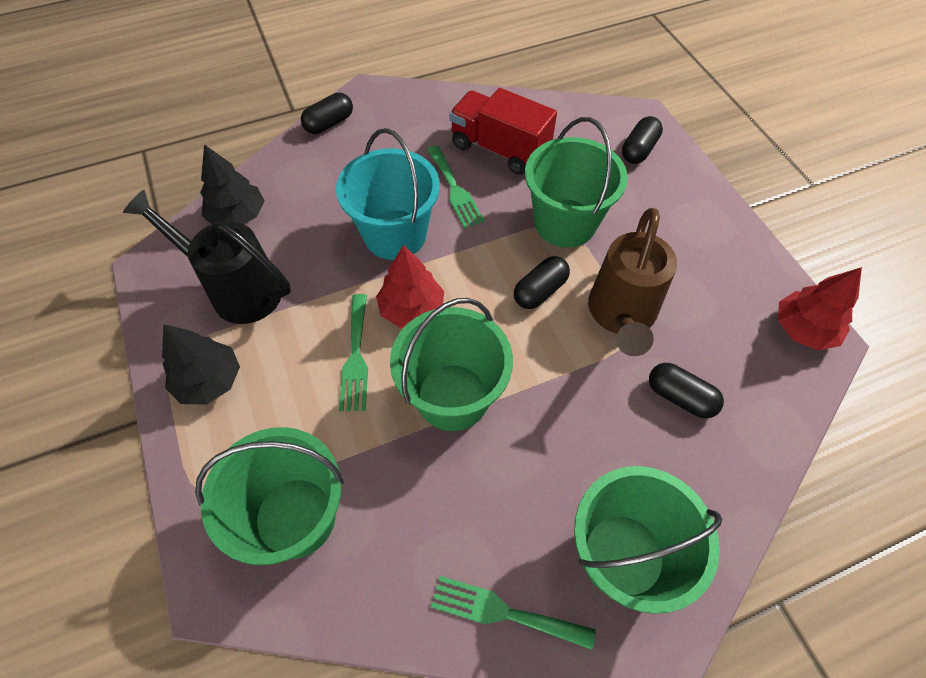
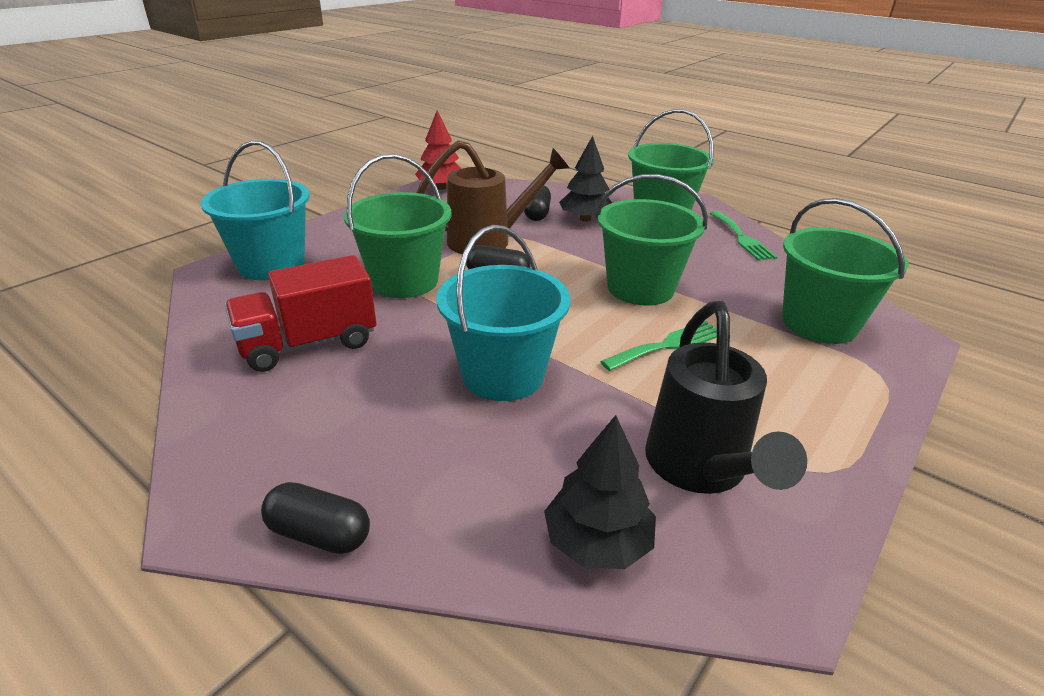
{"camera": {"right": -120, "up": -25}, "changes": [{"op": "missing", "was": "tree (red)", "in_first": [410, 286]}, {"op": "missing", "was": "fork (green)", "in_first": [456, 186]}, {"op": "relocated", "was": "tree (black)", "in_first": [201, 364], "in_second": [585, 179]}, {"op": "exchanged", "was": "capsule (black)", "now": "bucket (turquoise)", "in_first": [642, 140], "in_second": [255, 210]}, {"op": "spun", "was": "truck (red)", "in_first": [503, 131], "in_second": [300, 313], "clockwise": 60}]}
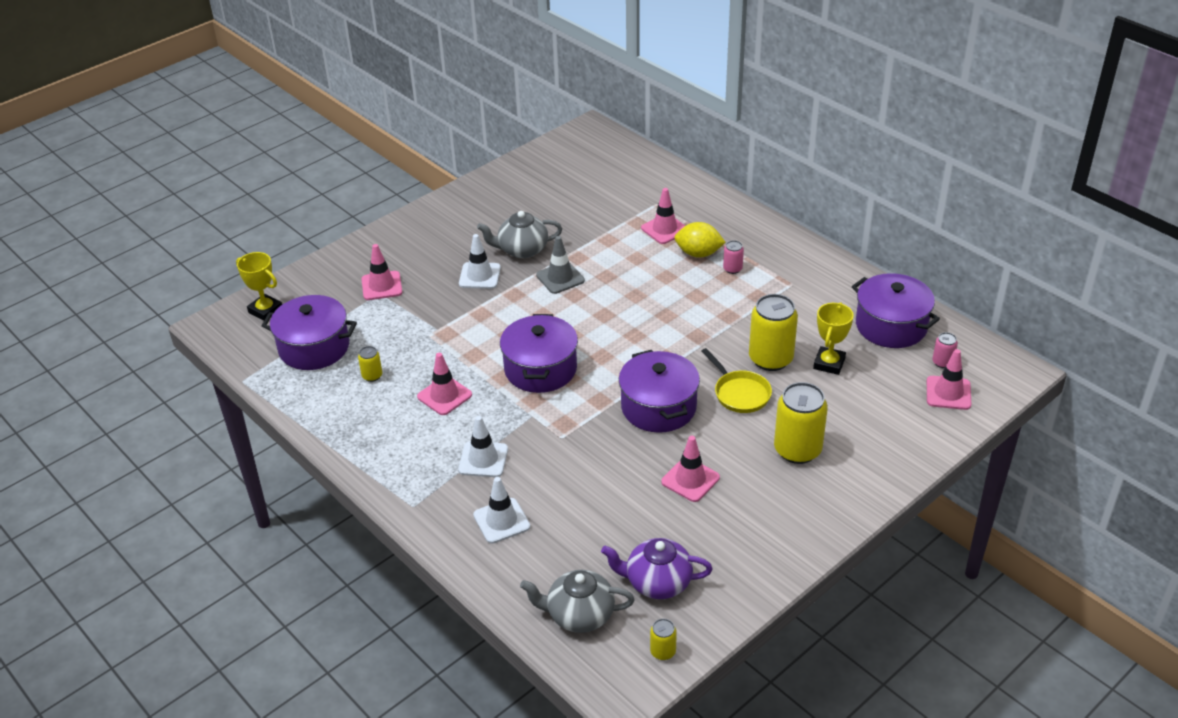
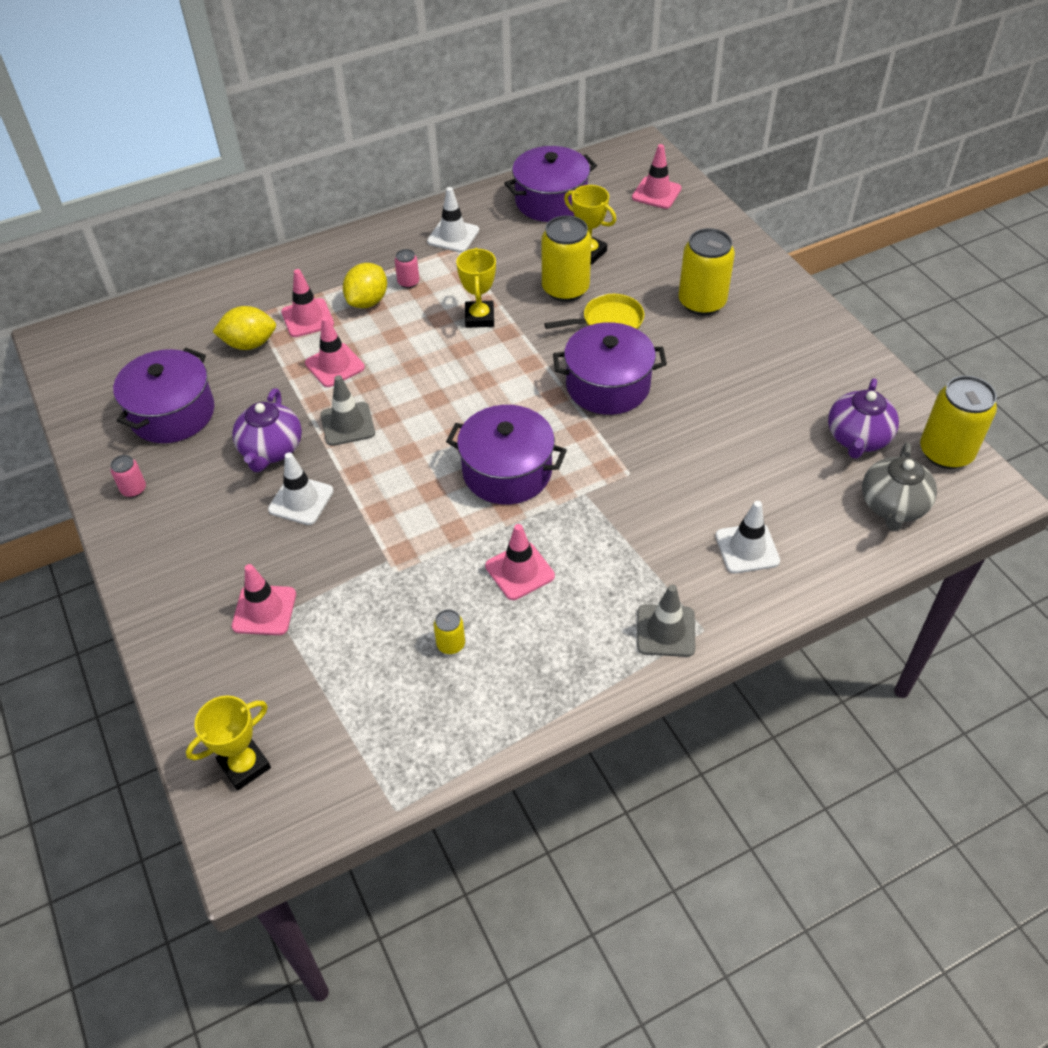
{"camera": {"right": -75, "up": 10}, "changes": [{"op": "appeared", "now": "lemon (yellow)", "in_second": [244, 328]}, {"op": "appeared", "now": "trophy (yellow)", "in_second": [476, 288]}, {"op": "appeared", "now": "traffic cone (grey)", "in_second": [666, 621]}, {"op": "relocated", "was": "pot (purple)", "in_first": [309, 332], "in_second": [163, 395]}, {"op": "relocated", "was": "traffic cone (white)", "in_first": [483, 446], "in_second": [453, 219]}, {"op": "relocated", "was": "traffic cone (pink)", "in_first": [690, 469], "in_second": [335, 351]}, {"op": "relocated", "was": "can (pink)", "in_first": [945, 350], "in_second": [128, 476]}, {"op": "colour", "was": "teapot (grey)", "now": "teapot (purple)", "in_first": [519, 234], "in_second": [267, 430]}, {"op": "size", "was": "can (yellow)", "in_first": [663, 639], "in_second": [958, 422], "ratio": 2.14}]}
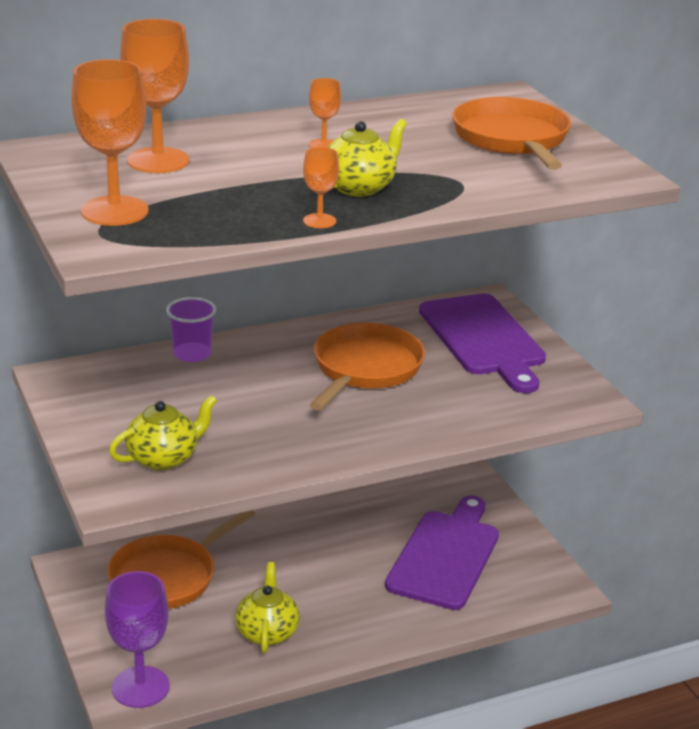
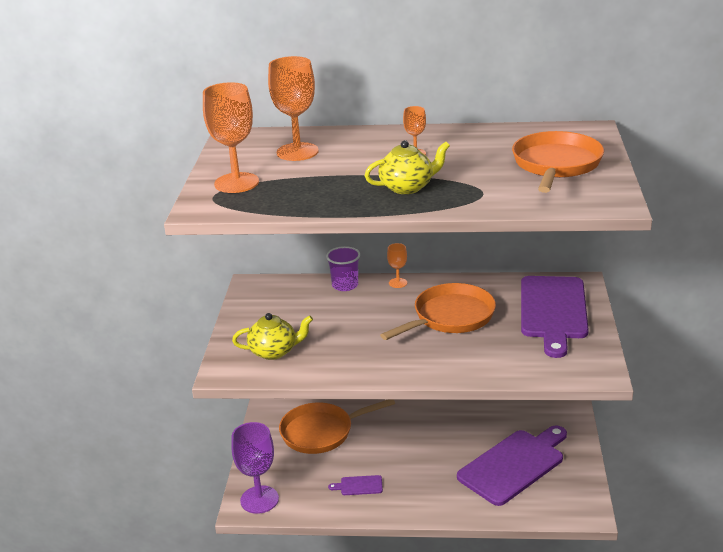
{"camera": {"right": 30, "up": 0}, "changes": [{"op": "relocated", "was": "goblet (orange)", "in_first": [321, 187], "in_second": [397, 265]}, {"op": "exchanged", "was": "teapot (yellow)", "now": "cutting board (purple)", "in_first": [267, 607], "in_second": [355, 485]}]}
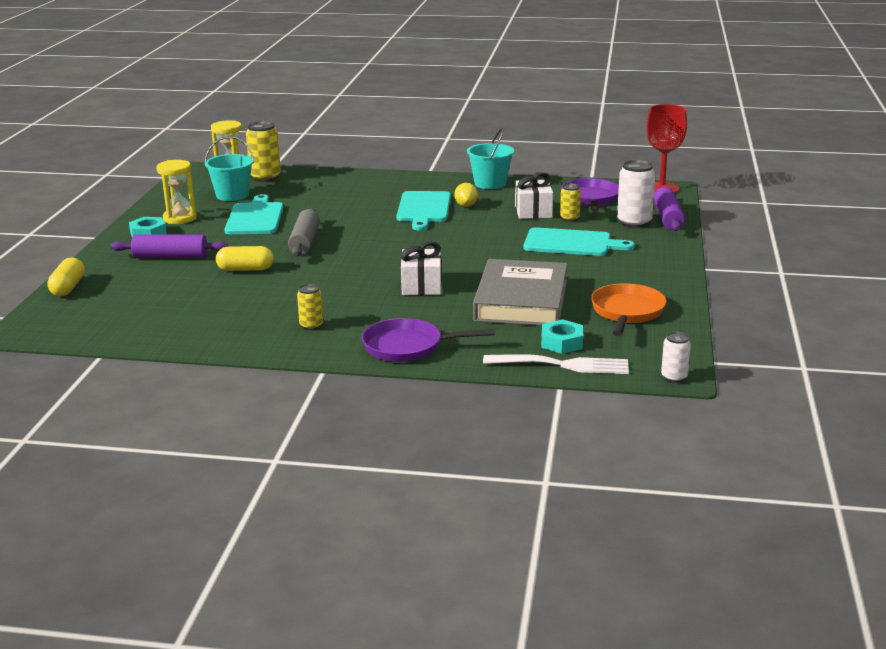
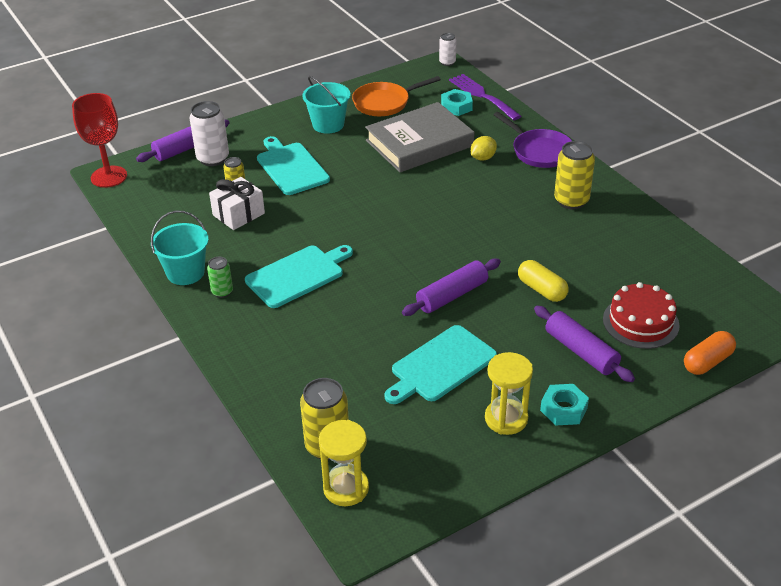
{"camera": {"right": -130, "up": 15}, "changes": [{"op": "missing", "was": "gift (white)", "in_first": [421, 268]}, {"op": "missing", "was": "pan (purple)", "in_first": [590, 195]}, {"op": "appeared", "now": "can (green)", "in_second": [220, 277]}, {"op": "appeared", "now": "cake (red)", "in_second": [641, 315]}, {"op": "relocated", "was": "bucket (turquoise)", "in_first": [229, 168], "in_second": [326, 105]}, {"op": "relocated", "was": "lemon (yellow)", "in_first": [466, 195], "in_second": [484, 148]}, {"op": "colour", "was": "capsule (yellow)", "now": "capsule (orange)", "in_first": [66, 276], "in_second": [710, 353]}, {"op": "colour", "was": "rolling pin (grey)", "now": "rolling pin (purple)", "in_first": [304, 233], "in_second": [451, 287]}, {"op": "colour", "was": "fork (white)", "now": "fork (purple)", "in_first": [556, 364], "in_second": [485, 97]}, {"op": "size", "was": "can (yellow)", "in_first": [310, 307], "in_second": [574, 175], "ratio": 1.76}]}
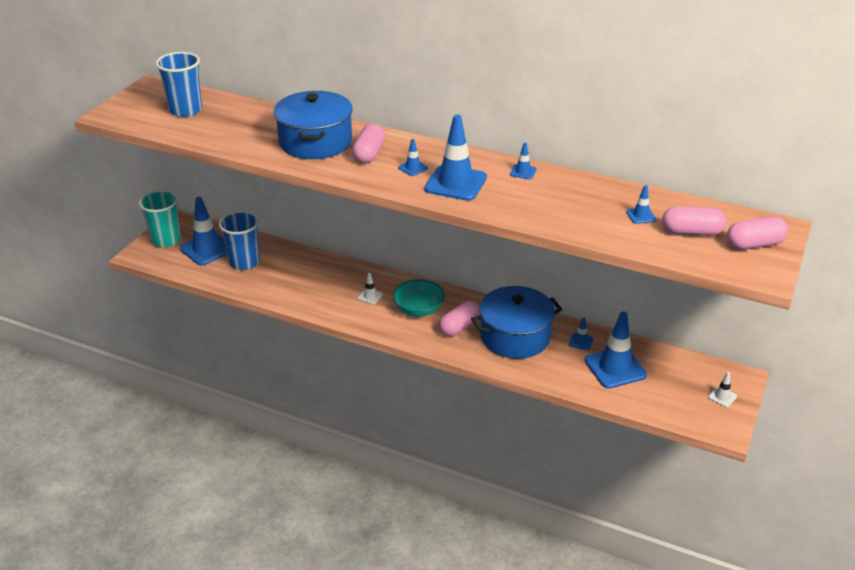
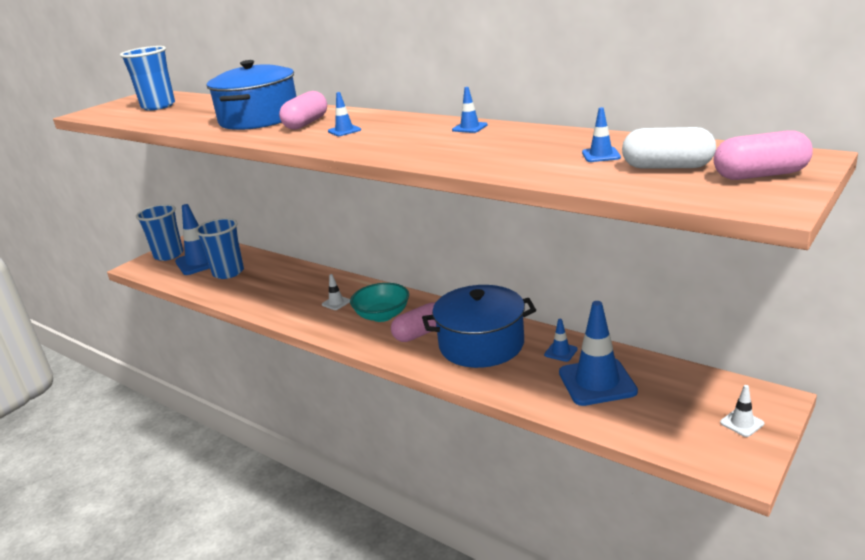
{"camera": {"right": 15, "up": -10}, "changes": [{"op": "missing", "was": "traffic cone (blue)", "in_first": [455, 158]}, {"op": "colour", "was": "cup (turquoise)", "now": "cup (blue)", "in_first": [160, 219], "in_second": [159, 232]}, {"op": "colour", "was": "capsule (pink)", "now": "capsule (white)", "in_first": [694, 221], "in_second": [669, 148]}]}
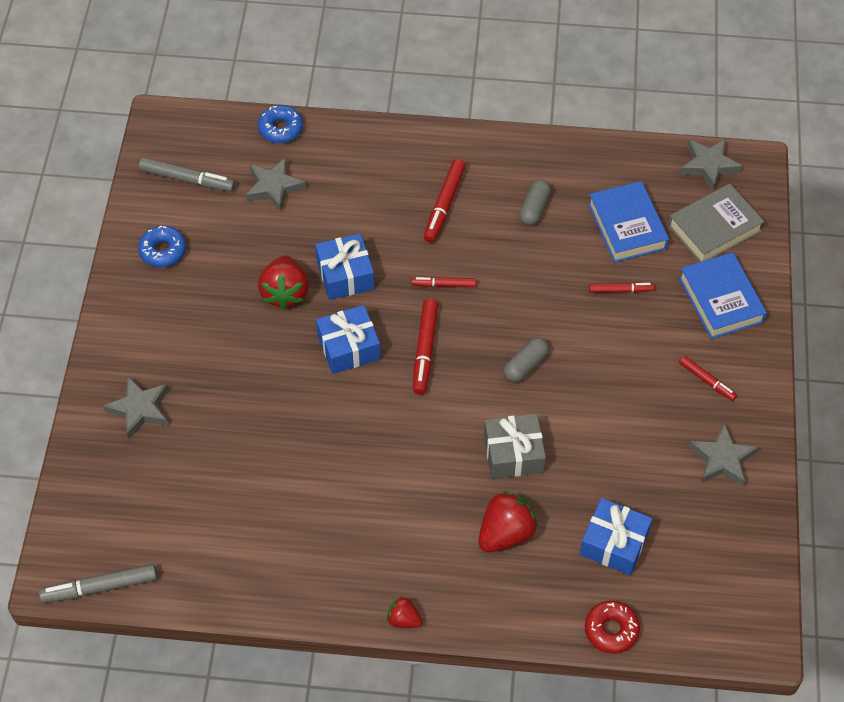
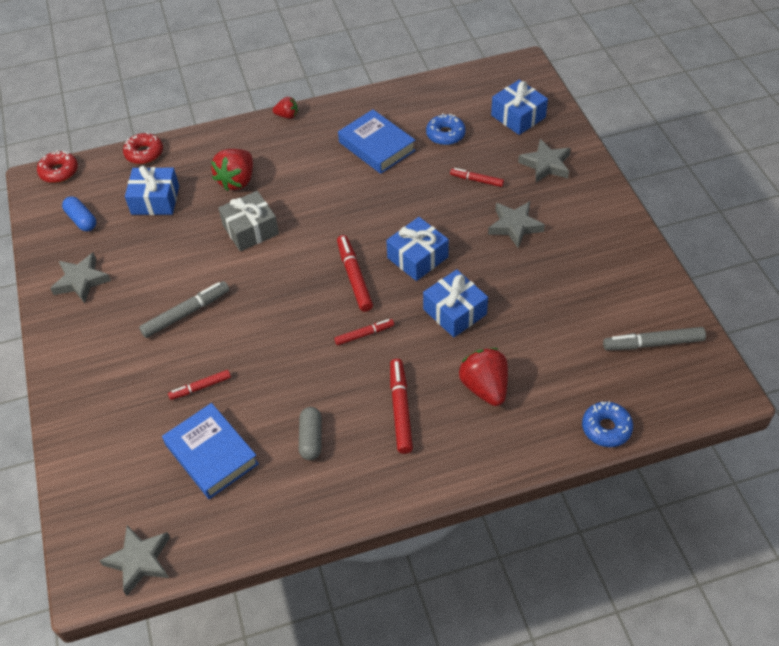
{"camera": {"right": 160, "up": -5}, "changes": [{"op": "missing", "was": "capsule (grey)", "in_first": [526, 359]}, {"op": "missing", "was": "book (grey)", "in_first": [716, 223]}, {"op": "appeared", "now": "donut (red)", "in_second": [57, 166]}, {"op": "appeared", "now": "capsule (blue)", "in_second": [79, 213]}, {"op": "appeared", "now": "gift (blue)", "in_second": [519, 107]}, {"op": "relocated", "was": "marker (grey)", "in_first": [98, 583], "in_second": [184, 309]}, {"op": "relocated", "was": "donut (blue)", "in_first": [162, 246], "in_second": [446, 129]}, {"op": "relocated", "was": "star (grey)", "in_first": [276, 184], "in_second": [516, 224]}, {"op": "relocated", "was": "strawberry (red)", "in_first": [283, 282], "in_second": [483, 377]}, {"op": "relocated", "was": "book (blue)", "in_first": [723, 295], "in_second": [377, 141]}, {"op": "relocated", "was": "marker (red)", "in_first": [708, 378], "in_second": [477, 177]}]}
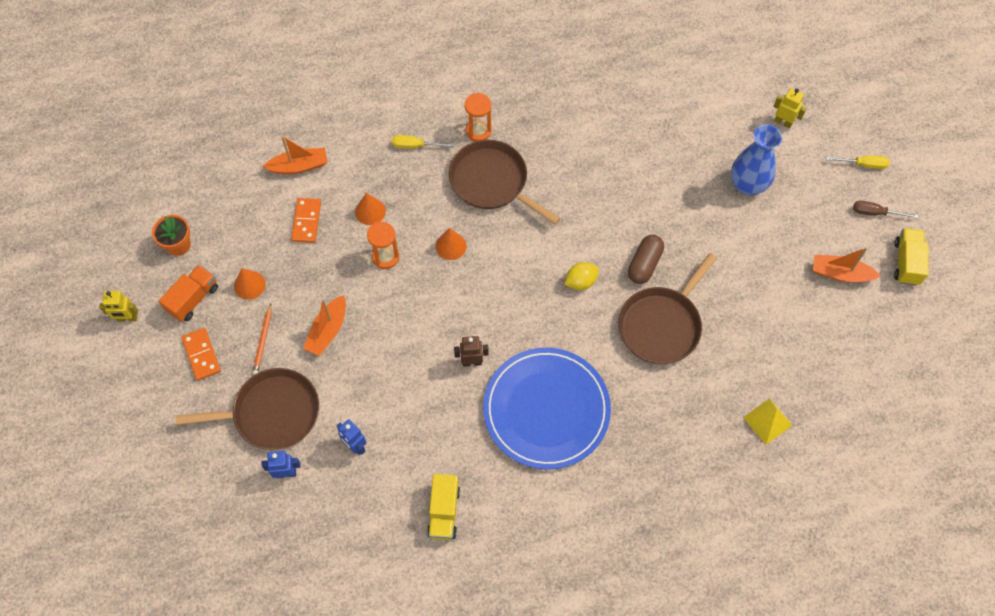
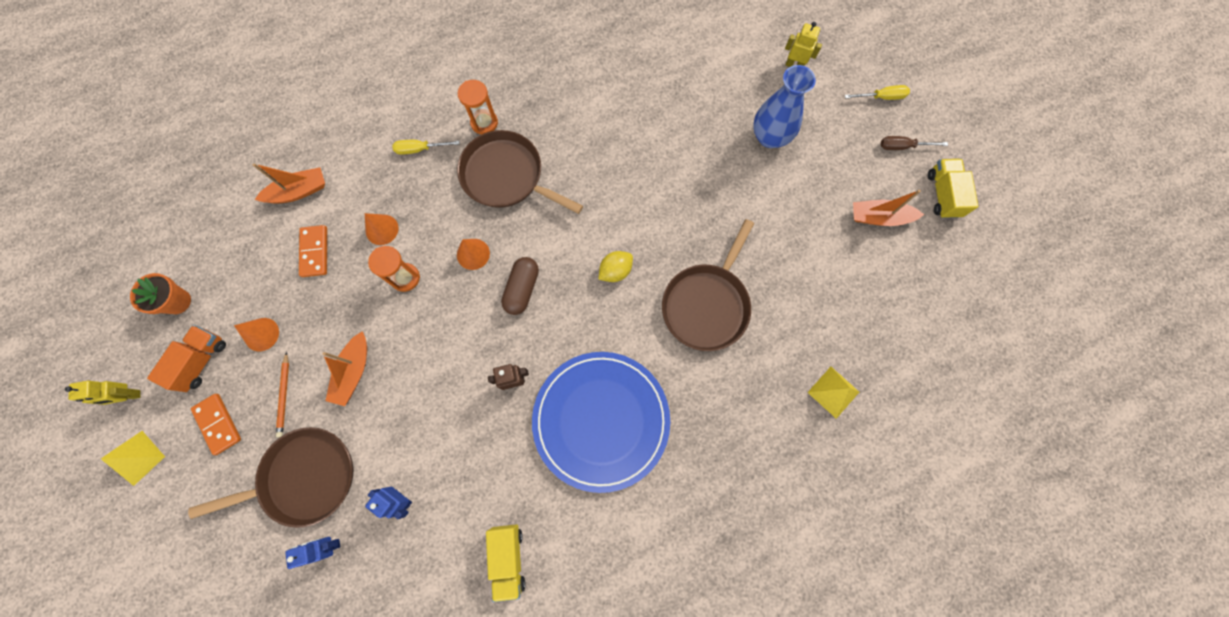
{"camera": {"right": -10, "up": 10}, "changes": [{"op": "appeared", "now": "pyramid (yellow)", "in_second": [133, 458]}, {"op": "relocated", "was": "capsule (brown)", "in_first": [646, 259], "in_second": [520, 286]}]}
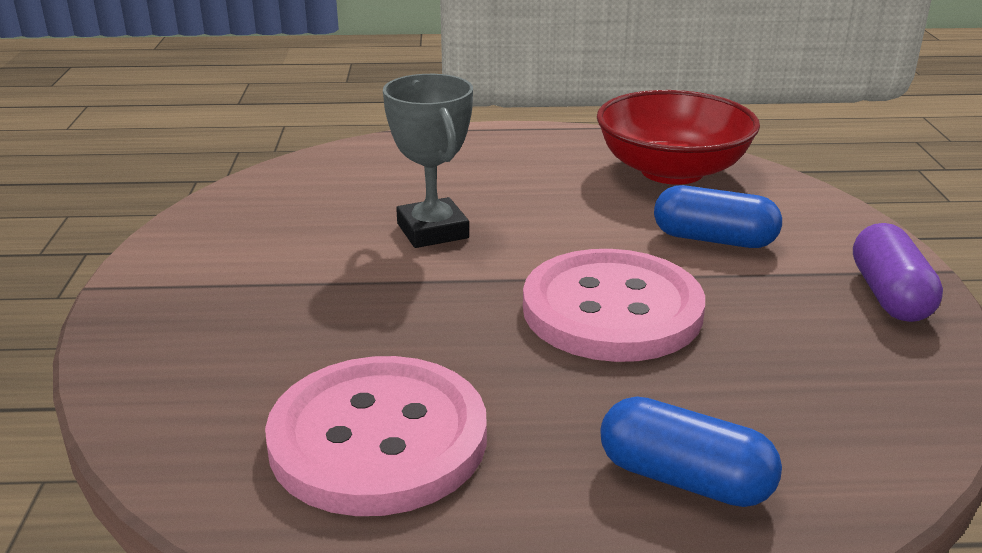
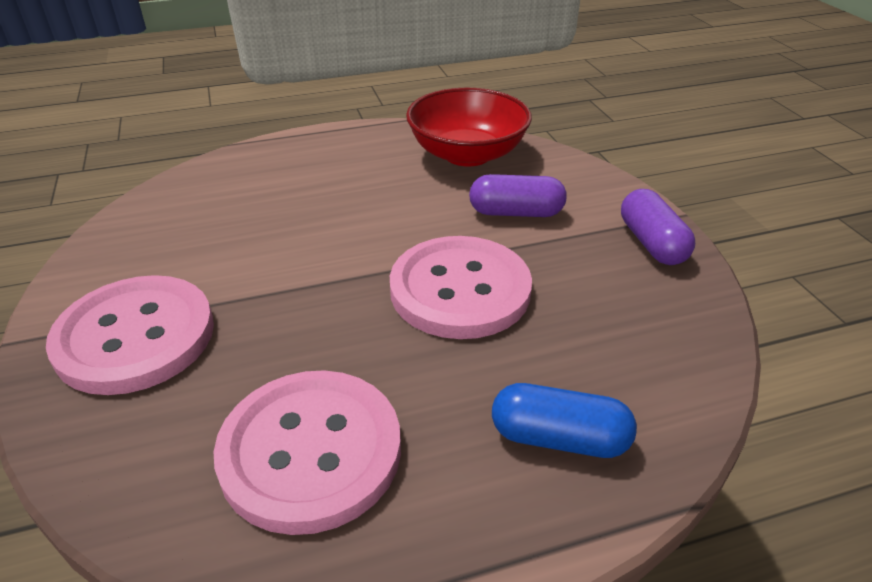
{"camera": {"right": -15, "up": 10}, "changes": [{"op": "missing", "was": "trophy (grey)", "in_first": [428, 161]}, {"op": "appeared", "now": "button (pink)", "in_second": [130, 335]}, {"op": "colour", "was": "capsule (blue)", "now": "capsule (purple)", "in_first": [718, 216], "in_second": [518, 195]}]}
